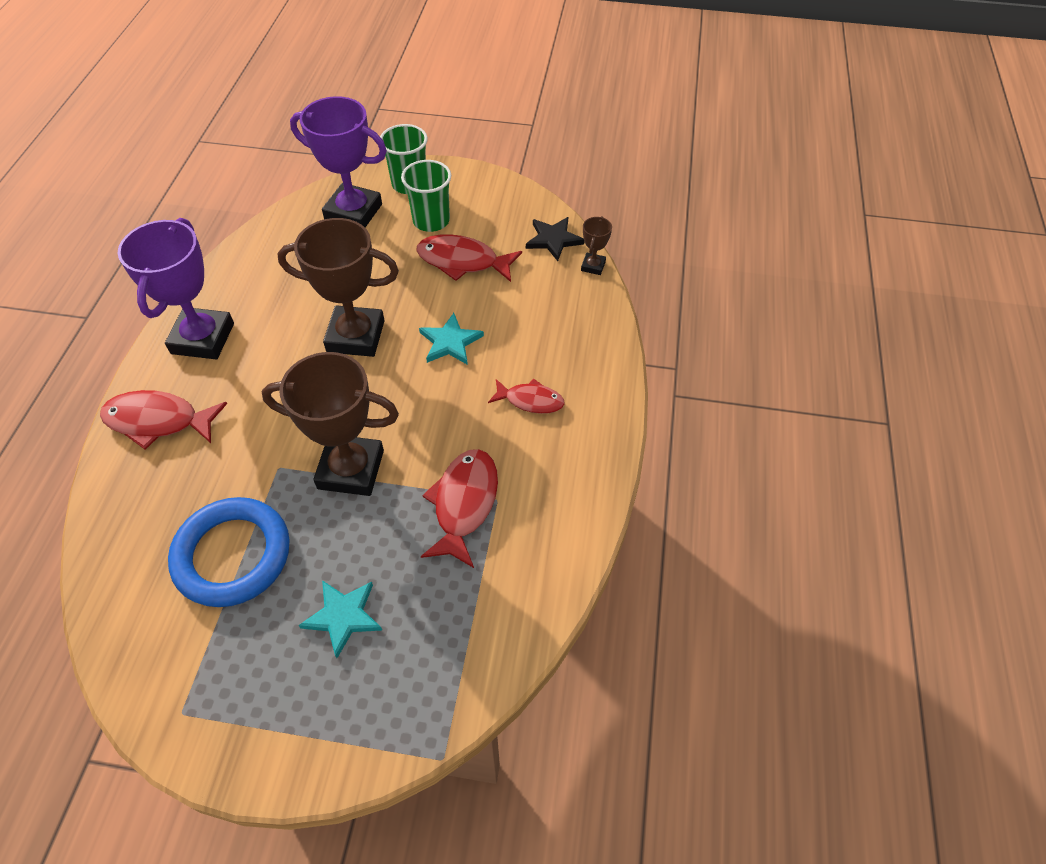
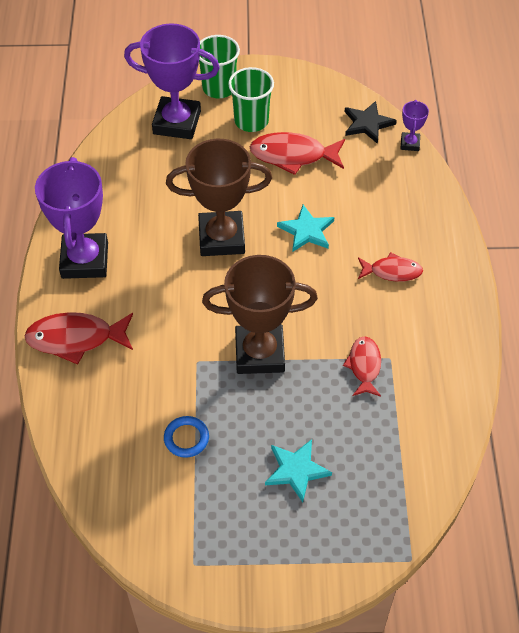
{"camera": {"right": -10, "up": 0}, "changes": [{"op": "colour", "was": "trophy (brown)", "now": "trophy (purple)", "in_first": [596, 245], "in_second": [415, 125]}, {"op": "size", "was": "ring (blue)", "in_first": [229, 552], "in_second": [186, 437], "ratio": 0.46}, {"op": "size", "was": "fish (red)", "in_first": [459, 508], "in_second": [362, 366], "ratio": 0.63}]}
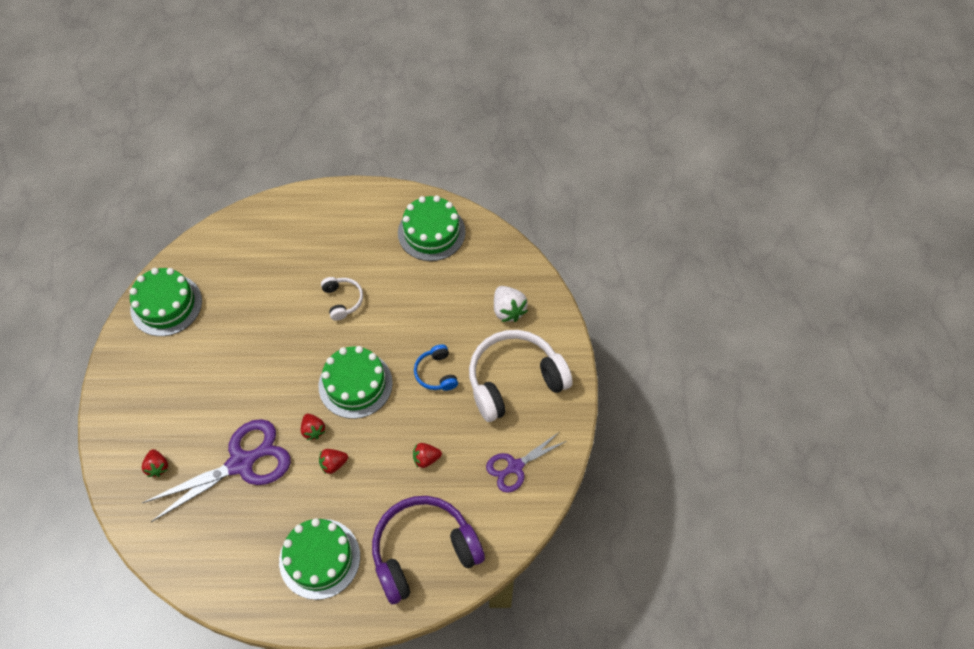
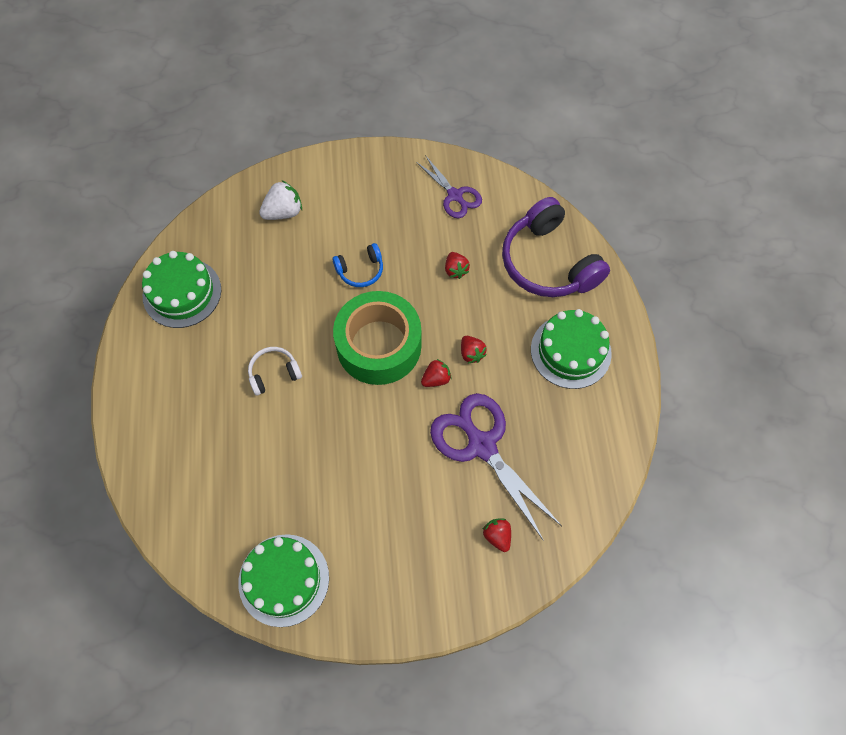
{"camera": {"right": -95, "up": 5}, "changes": [{"op": "missing", "was": "headphones (white)", "in_first": [521, 376]}, {"op": "exchanged", "was": "cake (green)", "now": "tape (green)", "in_first": [355, 382], "in_second": [377, 338]}, {"op": "spun", "was": "strawberry (red)", "in_first": [155, 463], "in_second": [497, 535], "clockwise": -90}]}
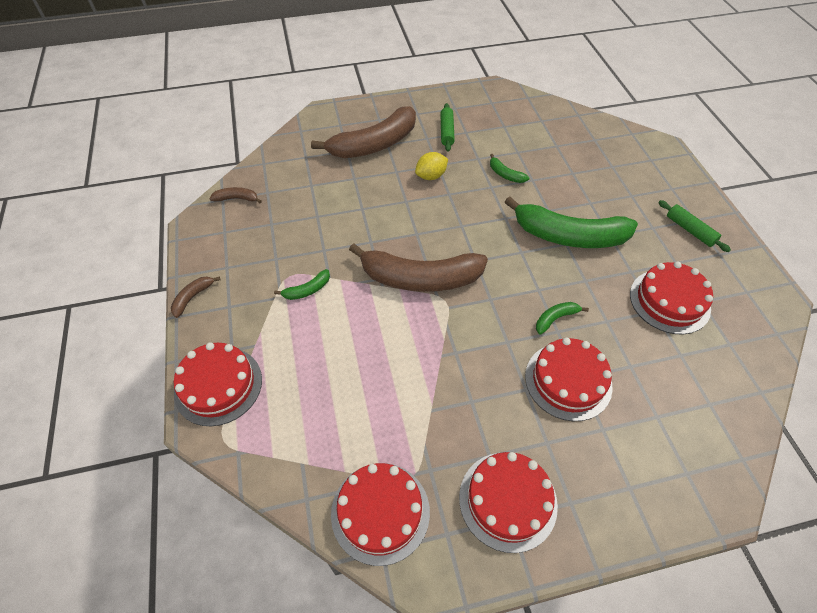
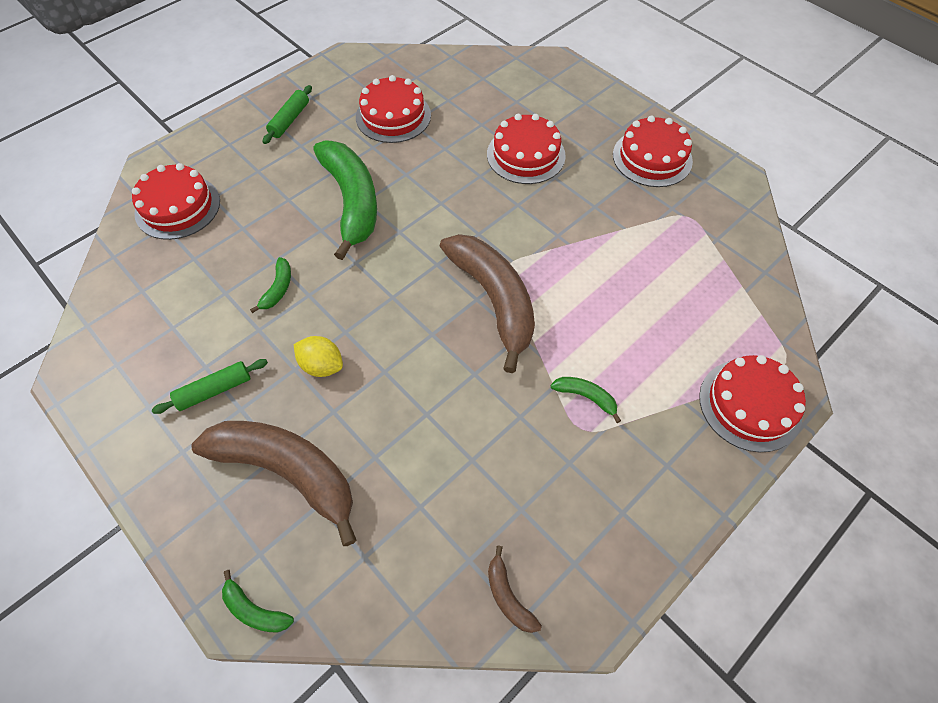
{"camera": {"right": -120, "up": 5}, "changes": [{"op": "missing", "was": "banana (brown)", "in_first": [195, 297]}, {"op": "relocated", "was": "cake (red)", "in_first": [380, 514], "in_second": [176, 201]}, {"op": "relocated", "was": "banana (green)", "in_first": [562, 318], "in_second": [258, 601]}]}
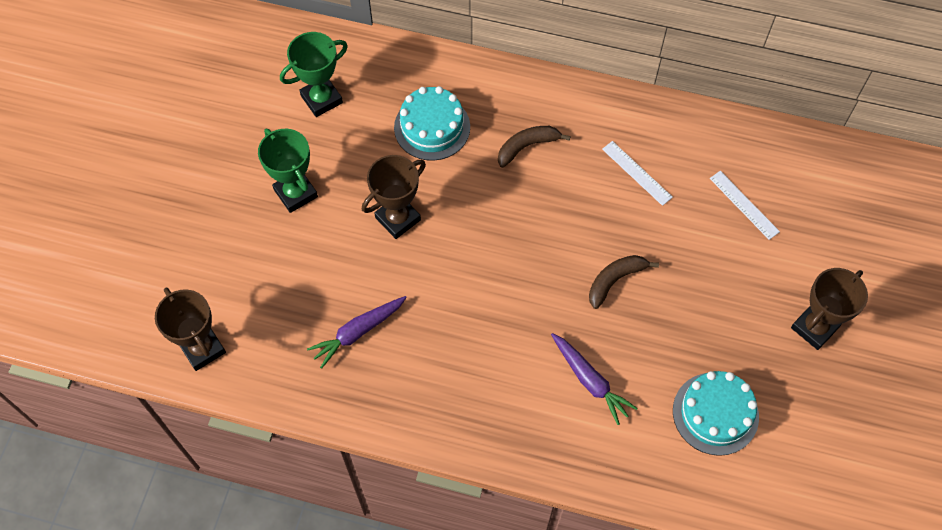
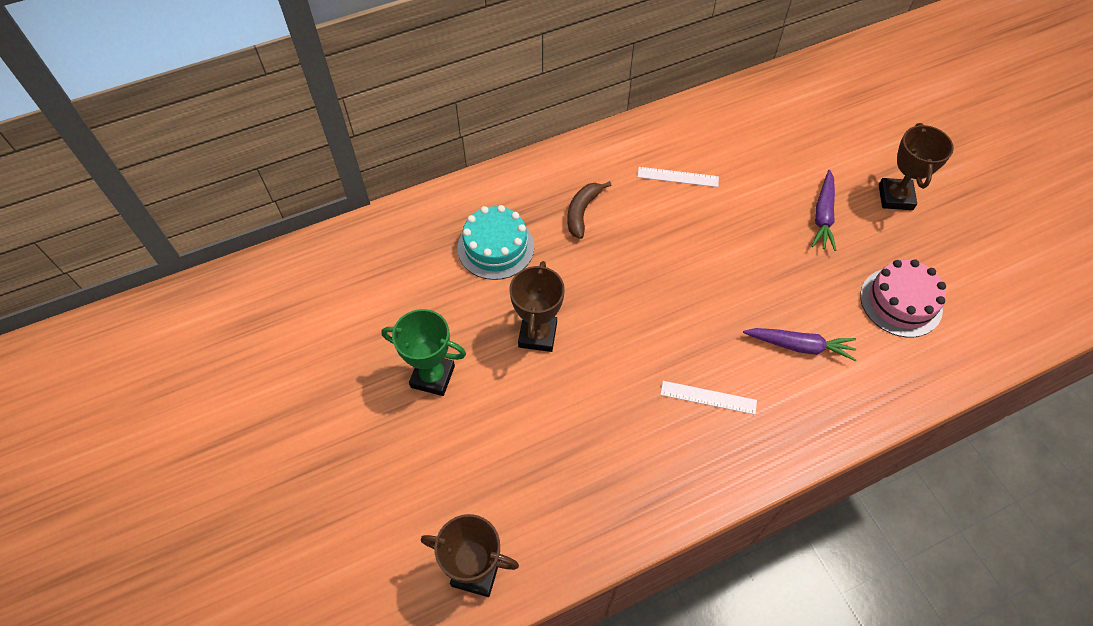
{"camera": {"right": -40, "up": -5}, "changes": [{"op": "missing", "was": "trophy (green)", "in_first": [314, 74]}, {"op": "missing", "was": "banana (brown)", "in_first": [624, 282]}, {"op": "relocated", "was": "carrot (purple)", "in_first": [357, 332], "in_second": [824, 210]}, {"op": "relocated", "was": "ruler (white)", "in_first": [745, 205], "in_second": [708, 398]}, {"op": "colour", "was": "cake (turquoise)", "now": "cake (pink)", "in_first": [716, 413], "in_second": [903, 298]}]}
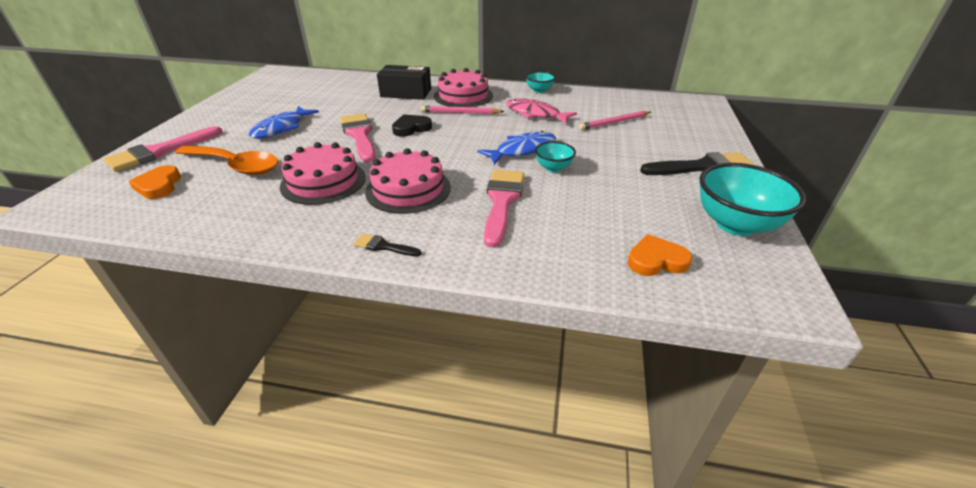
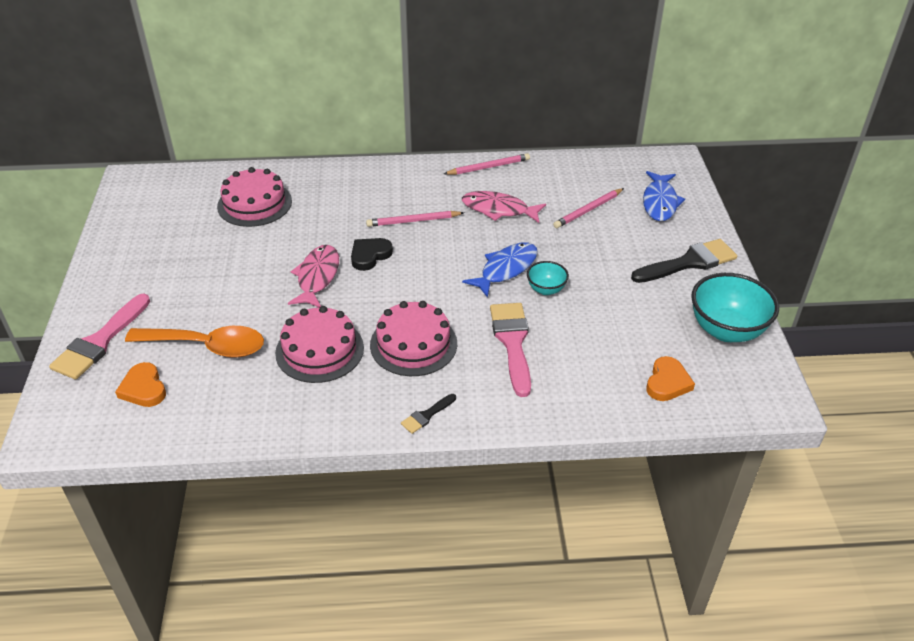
{"camera": {"right": -15, "up": 5}, "changes": [{"op": "missing", "was": "box (black)", "in_first": [404, 82]}, {"op": "relocated", "was": "fish (blue)", "in_first": [284, 122], "in_second": [664, 196]}, {"op": "relocated", "was": "cake (pink)", "in_first": [463, 87], "in_second": [254, 197]}, {"op": "exchanged", "was": "brush (pink)", "now": "fish (pink)", "in_first": [358, 137], "in_second": [313, 276]}, {"op": "exchanged", "was": "bowl (turquoise)", "now": "pencil (pink)", "in_first": [540, 82], "in_second": [487, 164]}, {"op": "spun", "was": "brush (black)", "in_first": [388, 244], "in_second": [428, 414], "clockwise": -45}, {"op": "spun", "was": "heart (orange)", "in_first": [660, 255], "in_second": [670, 378], "clockwise": 135}]}
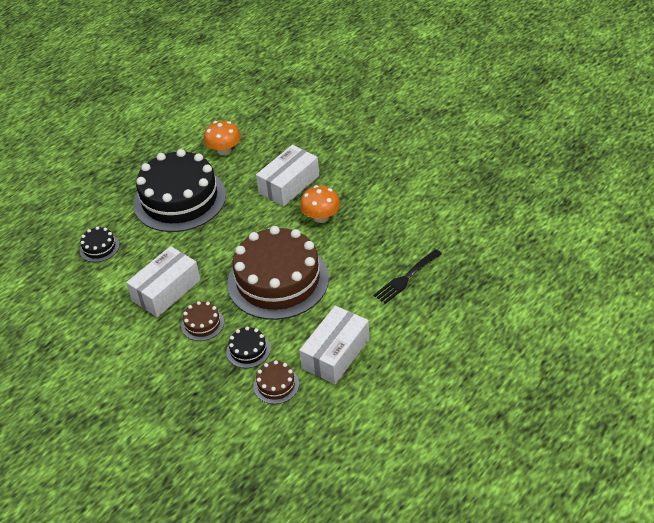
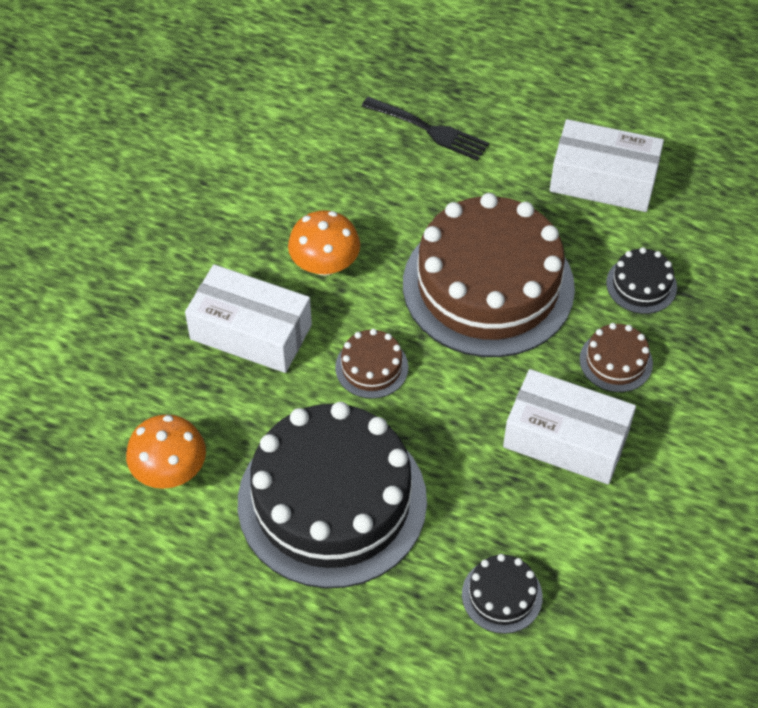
{"camera": {"right": -110, "up": 10}, "changes": [{"op": "relocated", "was": "cake (brown)", "in_first": [276, 382], "in_second": [371, 364]}]}
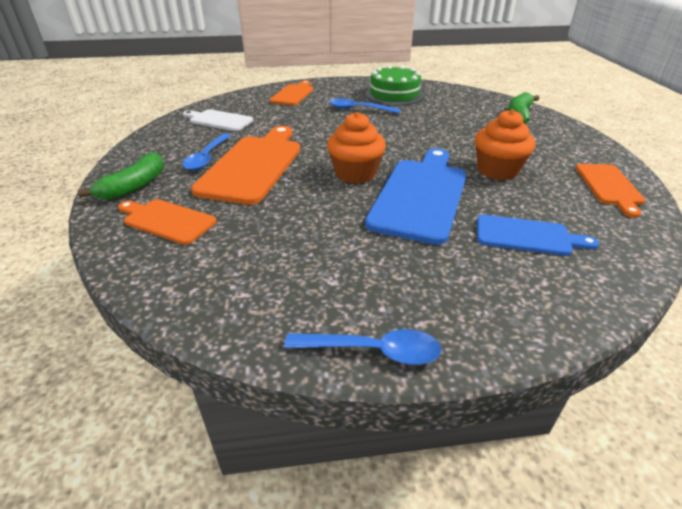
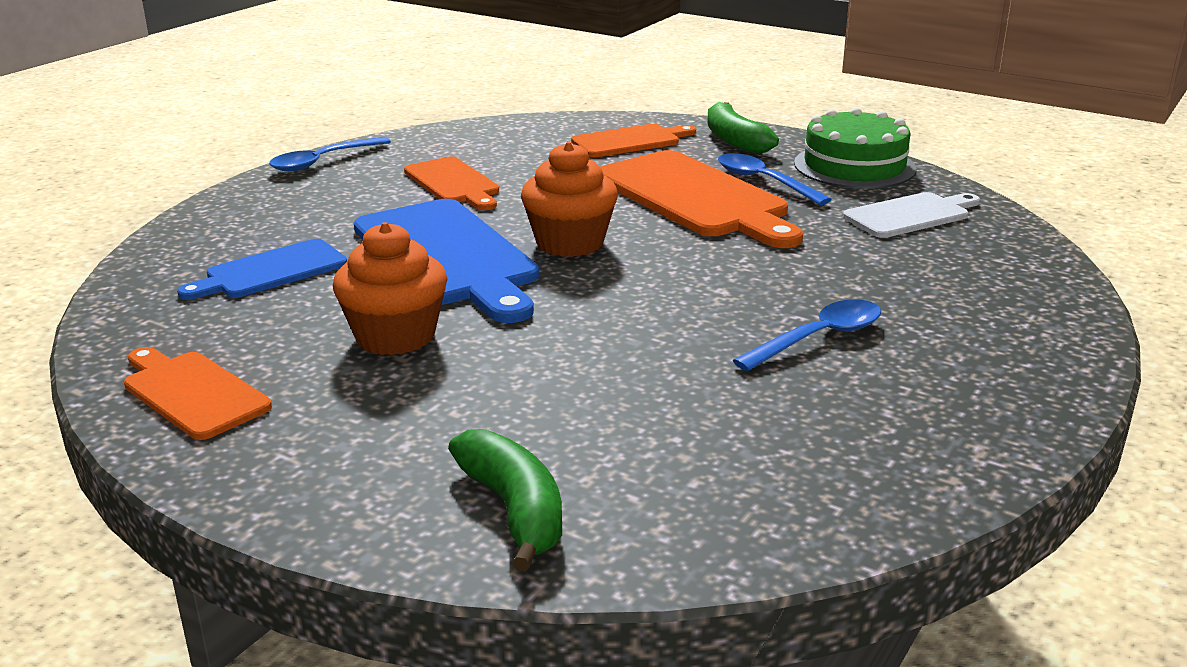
{"camera": {"right": 130, "up": -10}, "changes": [{"op": "relocated", "was": "cutting board (orange)", "in_first": [291, 93], "in_second": [451, 183]}, {"op": "relocated", "was": "cake (green)", "in_first": [394, 85], "in_second": [855, 148]}]}
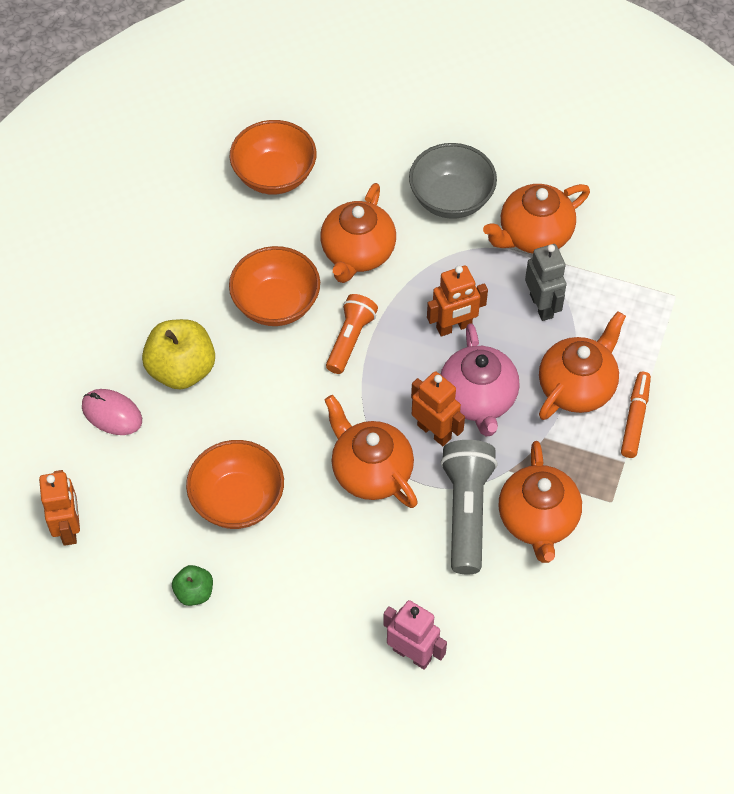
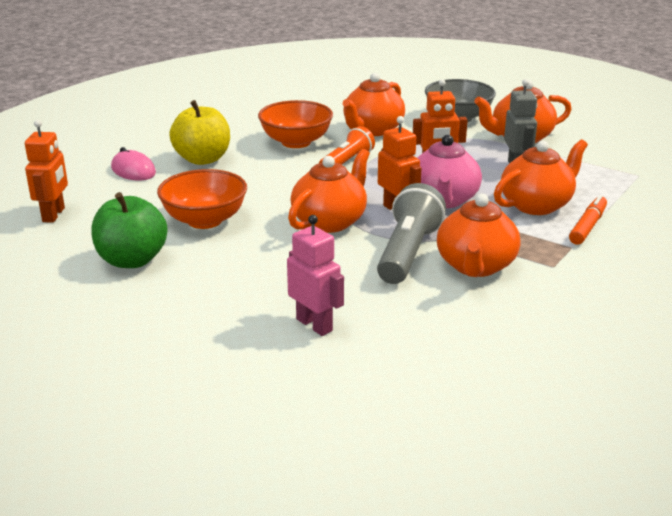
{"camera": {"right": 15, "up": -30}, "changes": [{"op": "missing", "was": "bowl (orange)", "in_first": [273, 157]}, {"op": "spun", "was": "teapot (orange)", "in_first": [371, 451], "in_second": [329, 191], "clockwise": 60}, {"op": "size", "was": "apple (green)", "in_first": [192, 585], "in_second": [129, 230], "ratio": 1.88}]}
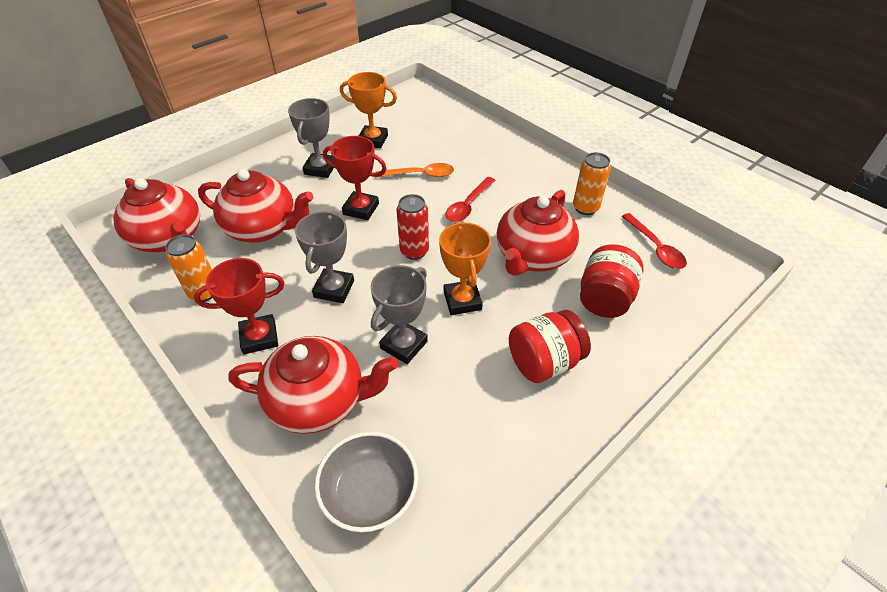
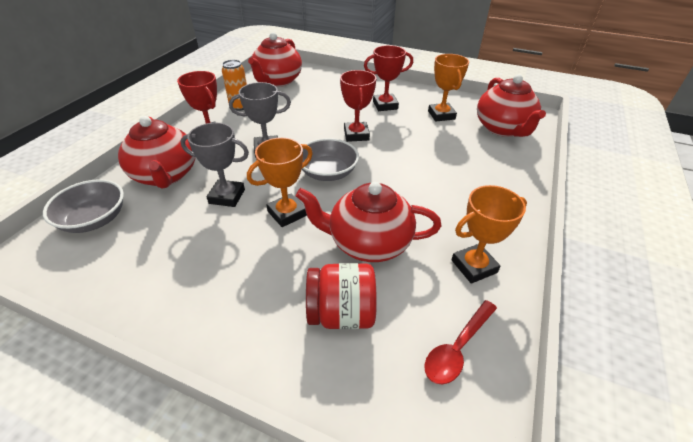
{"camera": {"right": 65, "up": -5}, "changes": [{"op": "missing", "was": "spoon (orange)", "in_first": [414, 170]}, {"op": "missing", "was": "spoon (red)", "in_first": [470, 199]}, {"op": "missing", "was": "jar (red)", "in_first": [550, 346]}, {"op": "relocated", "was": "teapot (red)", "in_first": [255, 206], "in_second": [511, 105]}, {"op": "exchanged", "was": "can (red)", "now": "bowl (grey)", "in_first": [413, 227], "in_second": [330, 159]}, {"op": "exchanged", "was": "can (orange)", "now": "trophy (orange)", "in_first": [592, 183], "in_second": [489, 234]}, {"op": "colour", "was": "trophy (grey)", "now": "trophy (red)", "in_first": [311, 138], "in_second": [388, 78]}]}
